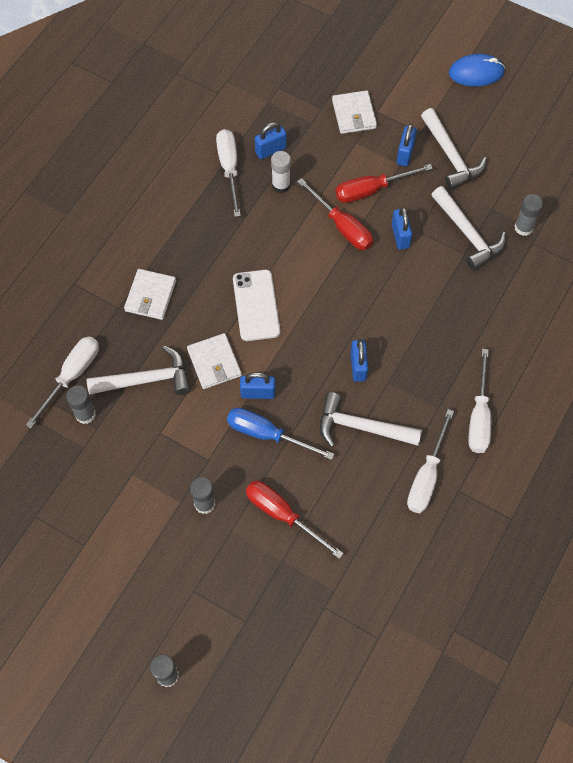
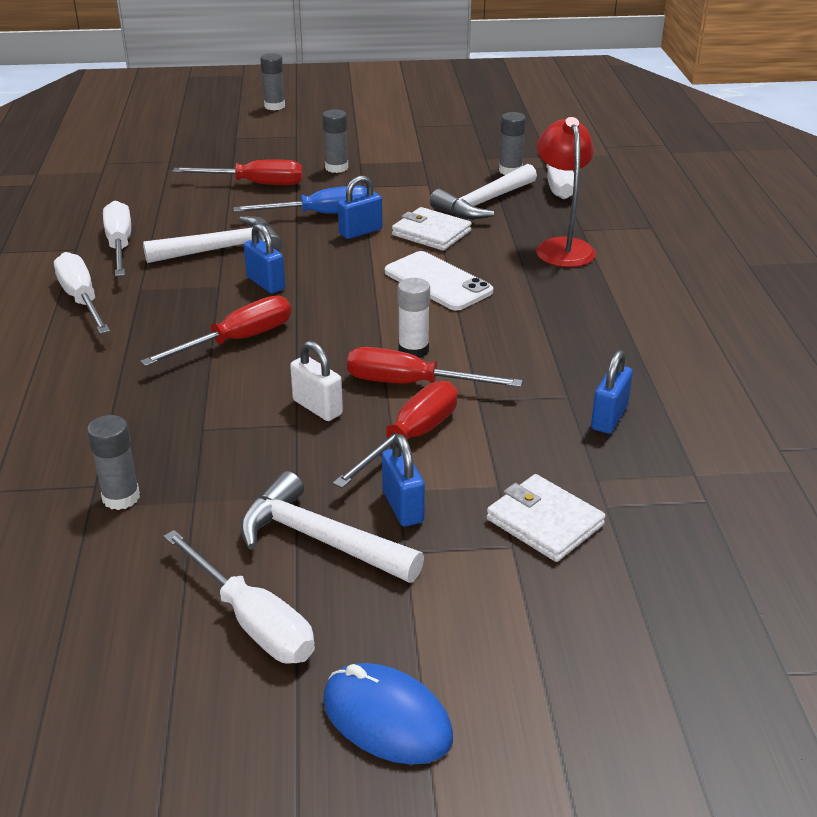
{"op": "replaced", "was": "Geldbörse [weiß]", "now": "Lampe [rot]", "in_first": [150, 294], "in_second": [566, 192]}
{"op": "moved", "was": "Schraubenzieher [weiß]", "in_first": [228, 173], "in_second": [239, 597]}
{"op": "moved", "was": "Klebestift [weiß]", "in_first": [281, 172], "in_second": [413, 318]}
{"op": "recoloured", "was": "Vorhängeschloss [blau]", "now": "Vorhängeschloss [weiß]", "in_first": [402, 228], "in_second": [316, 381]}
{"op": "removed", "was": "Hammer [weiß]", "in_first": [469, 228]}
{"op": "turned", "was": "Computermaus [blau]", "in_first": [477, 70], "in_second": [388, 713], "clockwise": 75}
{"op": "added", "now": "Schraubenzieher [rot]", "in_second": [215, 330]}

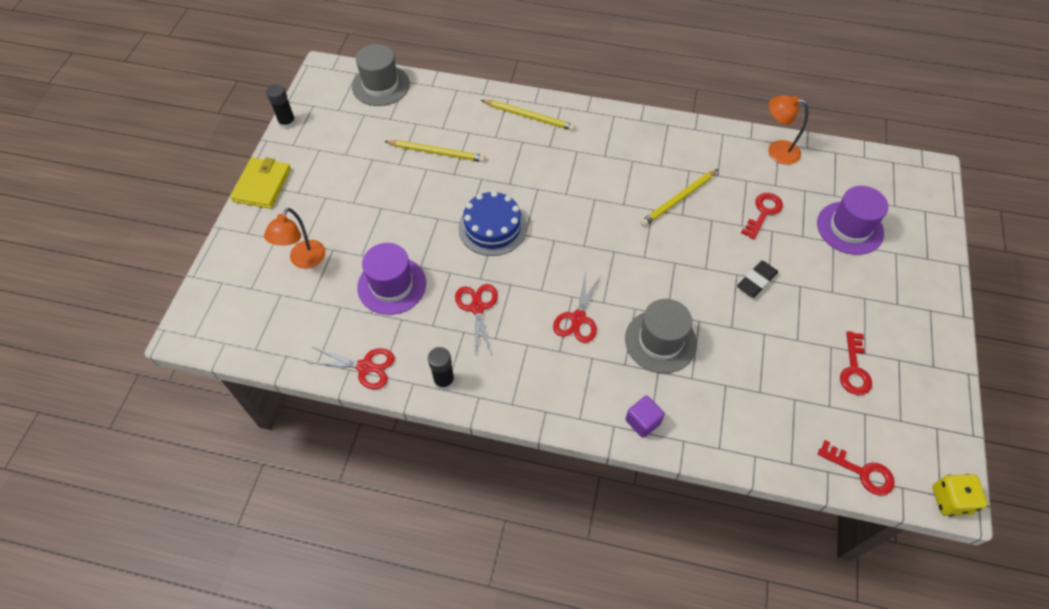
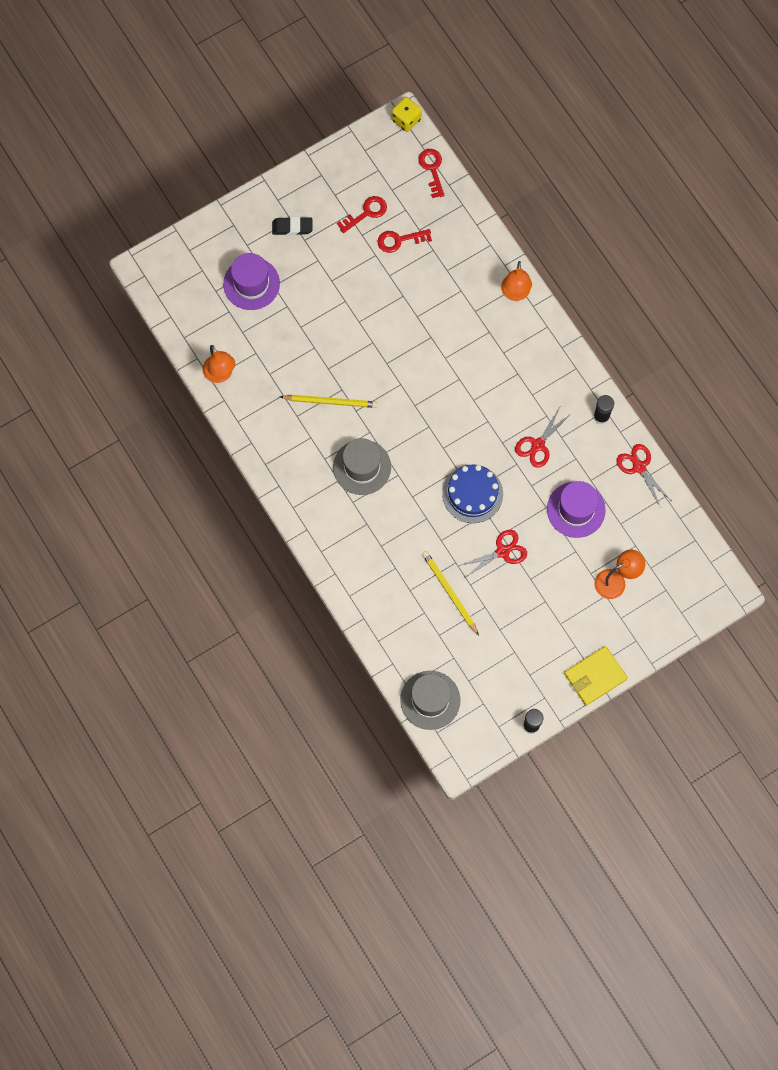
{"op": "removed", "was": "Bleistift [gelb]", "in_first": [528, 115]}
{"op": "moved", "was": "Schere [rot]", "in_first": [577, 308], "in_second": [492, 553]}
{"op": "moved", "was": "Hut [grau]", "in_first": [661, 336], "in_second": [362, 466]}
{"op": "replaced", "was": "Kubus [lila]", "now": "Lampe [orange]", "in_first": [645, 417], "in_second": [516, 281]}
{"op": "moved", "was": "Radiergummi [schwarz]", "in_first": [757, 279], "in_second": [292, 226]}
{"op": "moved", "was": "Schlüssel [rot]", "in_first": [762, 216], "in_second": [405, 241]}

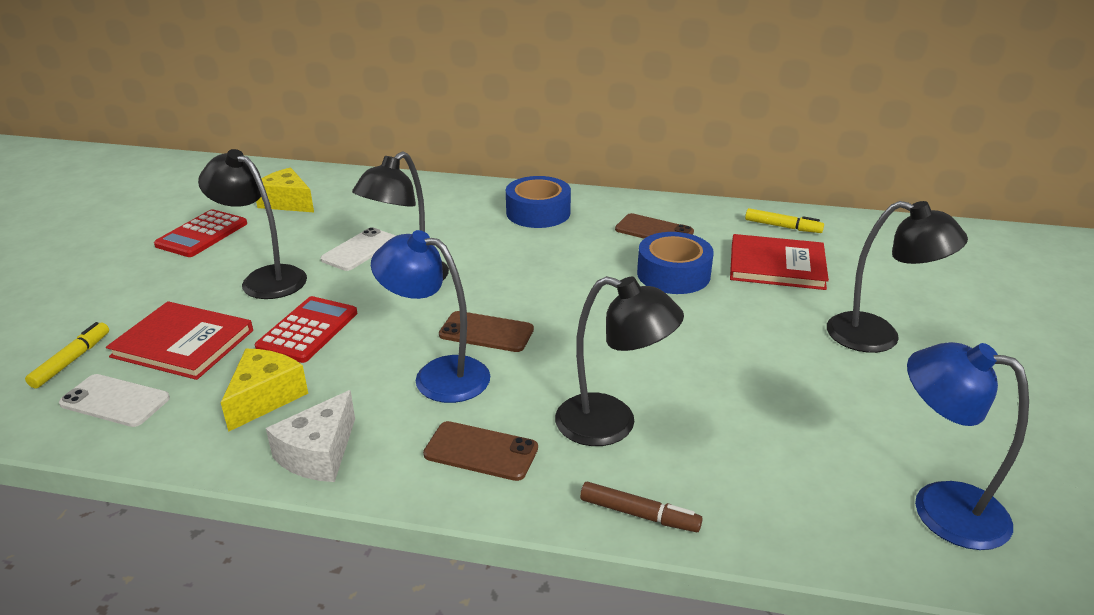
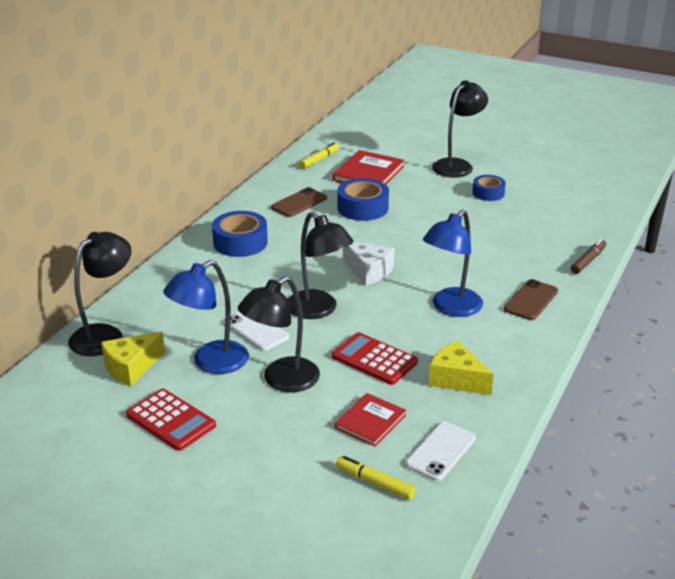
{"op": "resized", "was": "Buch [rot]", "in_first": [179, 340], "in_second": [370, 420], "ratio": 0.65}
{"op": "moved", "was": "Käse [weiß]", "in_first": [310, 436], "in_second": [368, 264]}
{"op": "removed", "was": "Handy [braun]", "in_first": [486, 331]}
{"op": "moved", "was": "Lampe [schwarz]", "in_first": [619, 361], "in_second": [99, 294]}
{"op": "moved", "was": "Lampe [blau]", "in_first": [968, 446], "in_second": [206, 317]}
{"op": "added", "now": "Klebeband [blau]", "in_second": [489, 188]}

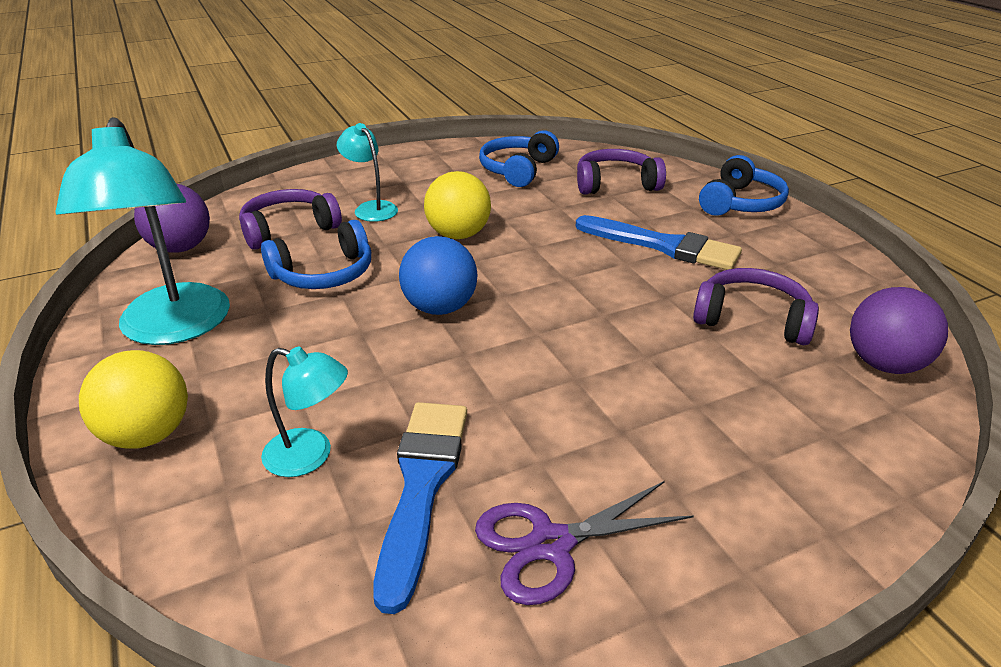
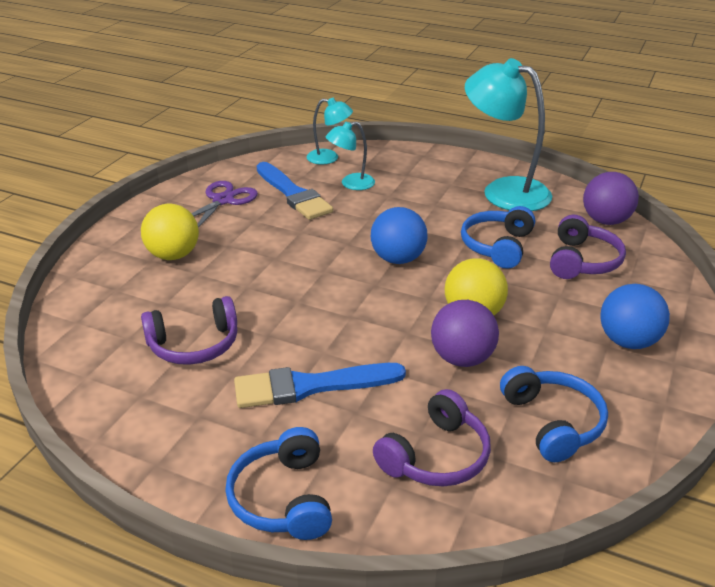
{"op": "moved", "was": "Ball [gelb]", "in_first": [133, 399], "in_second": [170, 232]}
{"op": "moved", "was": "Lampe [türkis]", "in_first": [367, 172], "in_second": [330, 131]}
{"op": "moved", "was": "Ball [lila]", "in_first": [899, 330], "in_second": [465, 333]}
{"op": "added", "now": "Ball [blau]", "in_second": [635, 316]}

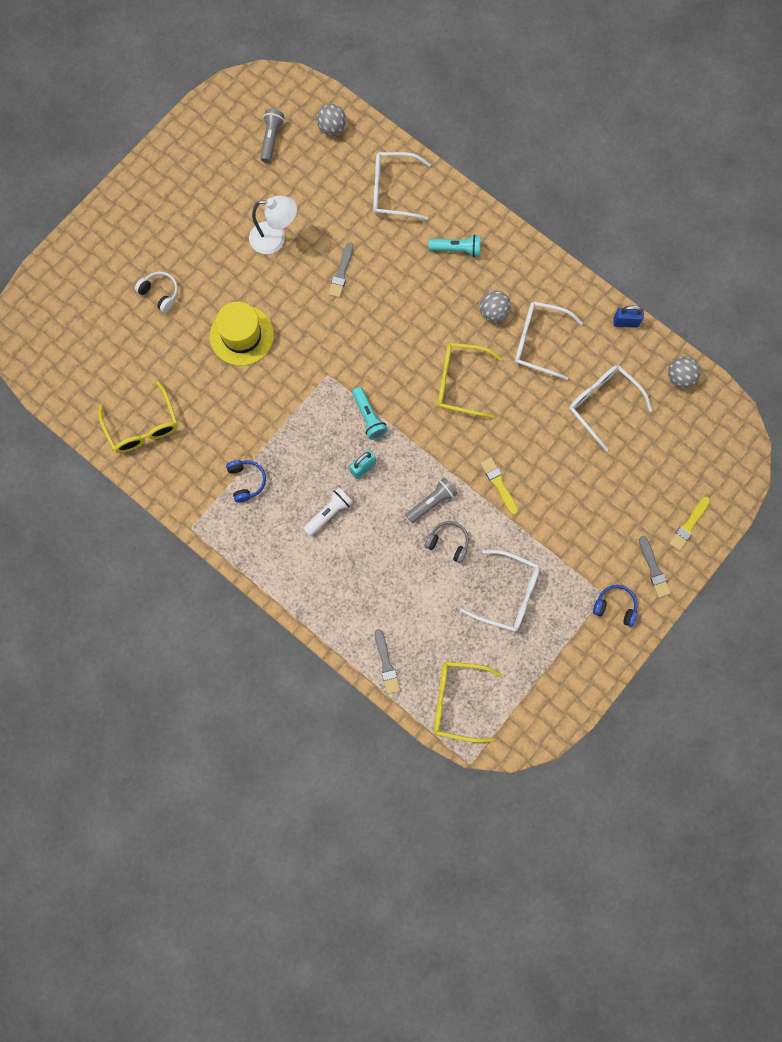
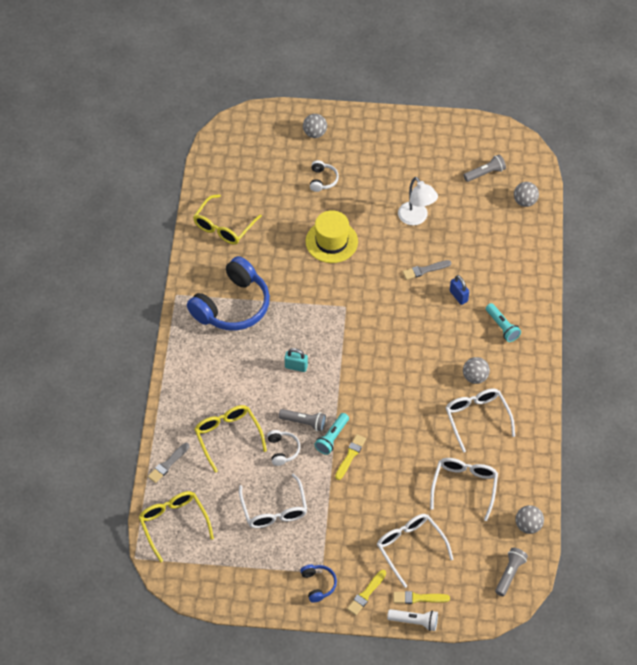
{"op": "resized", "was": "Kopfhörer [blau]", "in_first": [246, 481], "in_second": [228, 293], "ratio": 2.28}
{"op": "moved", "was": "Taschenlampe [weiß]", "in_first": [328, 511], "in_second": [412, 620]}
{"op": "moved", "was": "Taschenlampe [türkis]", "in_first": [370, 413], "in_second": [331, 434]}
{"op": "moved", "was": "Brille [weiß]", "in_first": [402, 186], "in_second": [415, 551]}
{"op": "recoloured", "was": "Kopfhörer [grau]", "now": "Kopfhörer [weiß]", "in_first": [446, 542], "in_second": [283, 448]}
{"op": "moved", "was": "Brille [gelb]", "in_first": [470, 380], "in_second": [230, 439]}
{"op": "moved", "was": "Vorhängeschloss [blau]", "in_first": [629, 316], "in_second": [459, 290]}
{"op": "recoloured", "was": "Pinsel [grau]", "now": "Pinsel [gelb]", "in_first": [655, 567], "in_second": [366, 592]}
{"op": "added", "now": "Ball [grau]", "in_second": [315, 126]}
{"op": "added", "now": "Taschenlampe [grau]", "in_second": [511, 572]}

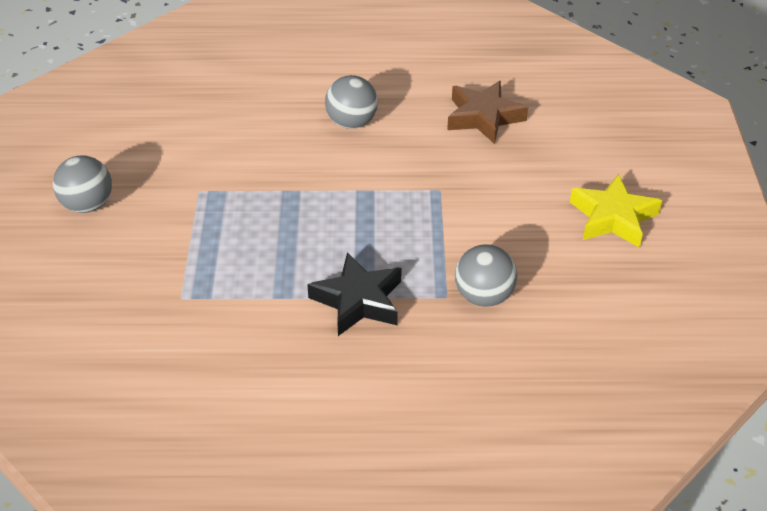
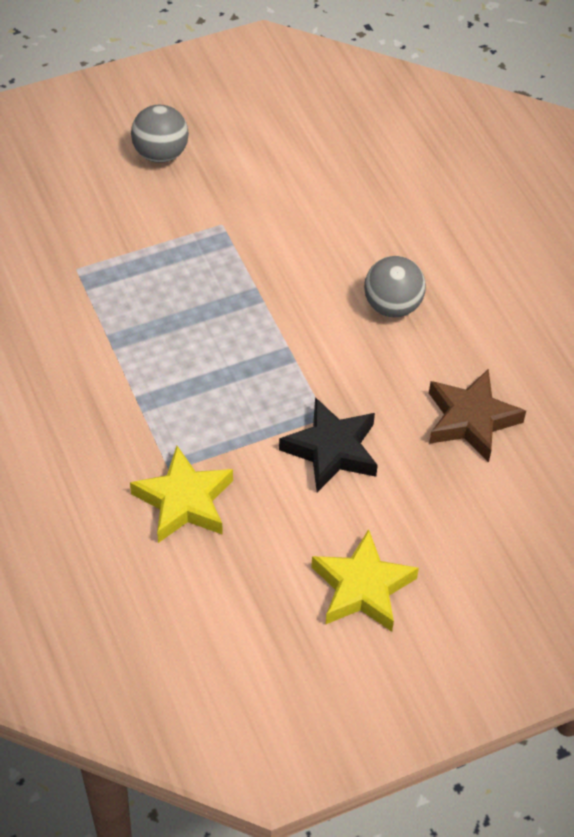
{"op": "moved", "was": "Stern [schwarz]", "in_first": [354, 294], "in_second": [328, 444]}
{"op": "replaced", "was": "Ball [grau]", "now": "Stern [gelb]", "in_first": [486, 275], "in_second": [181, 494]}

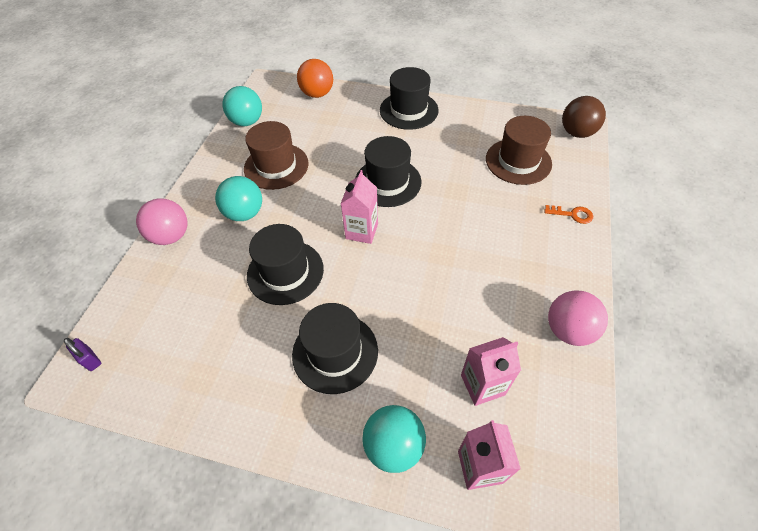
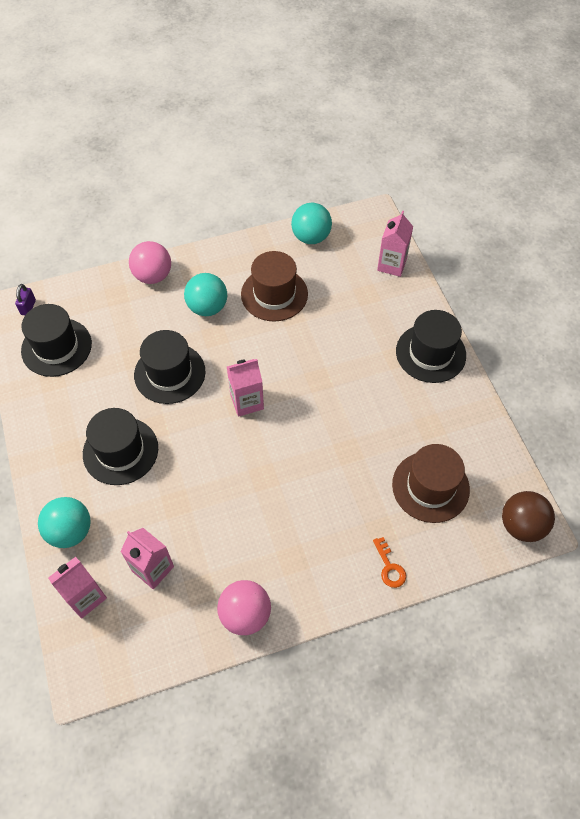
{"op": "replaced", "was": "Ball [orange]", "now": "Getränkekarton [rosa]", "in_first": [315, 78], "in_second": [395, 244]}
{"op": "moved", "was": "Hut [schwarz]", "in_first": [388, 171], "in_second": [56, 340]}

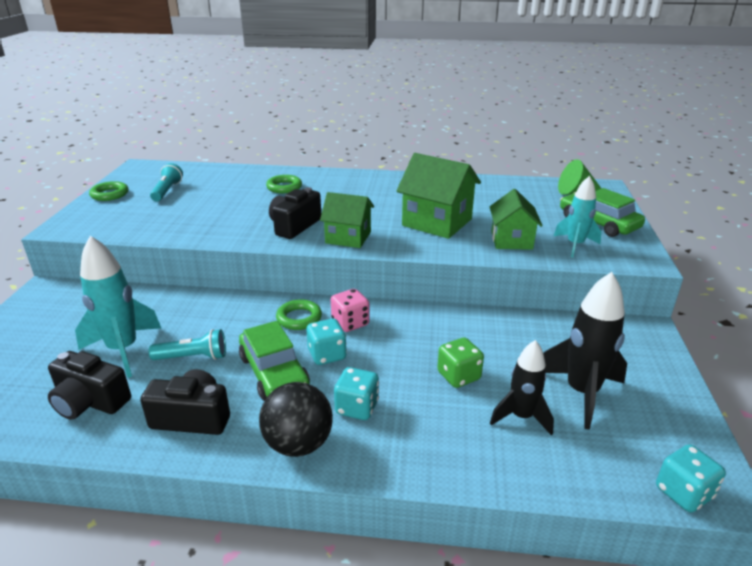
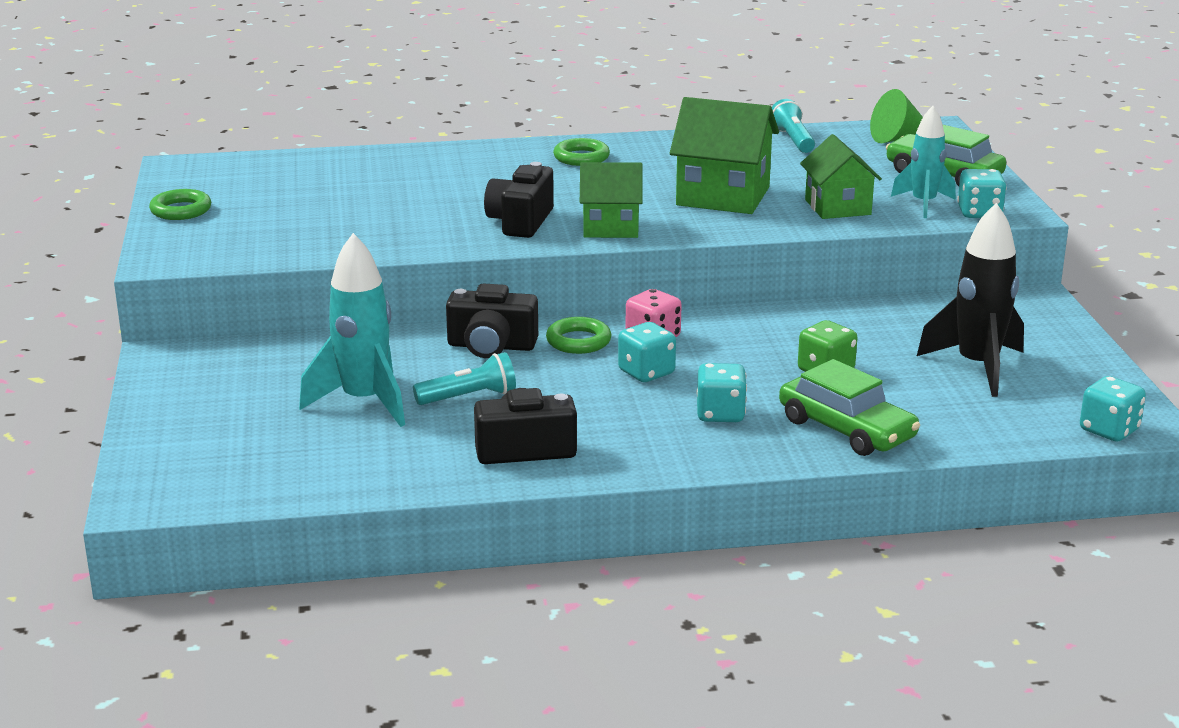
{"op": "moved", "was": "Kamera [schwarz]", "in_first": [89, 385], "in_second": [492, 321]}
{"op": "moved", "was": "Taschenlampe [türkis]", "in_first": [166, 182], "in_second": [793, 126]}
{"op": "moved", "was": "Auto [grün]", "in_first": [274, 361], "in_second": [849, 407]}
{"op": "removed", "was": "Ball [schwarz]", "in_first": [296, 419]}
{"op": "moved", "was": "Ring [grün]", "in_first": [284, 184], "in_second": [581, 152]}
{"op": "removed", "was": "Rakete [schwarz]", "in_first": [522, 388]}
{"op": "added", "now": "Spielwürfel [türkis]", "in_second": [982, 193]}

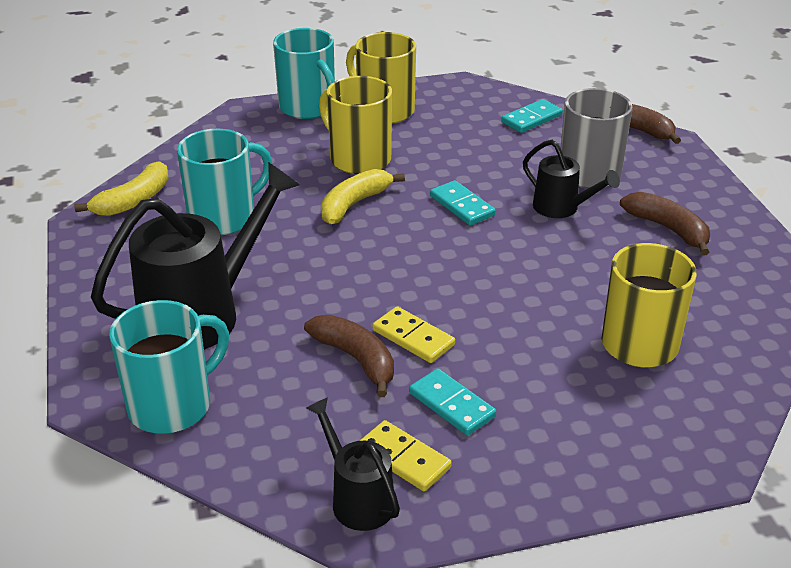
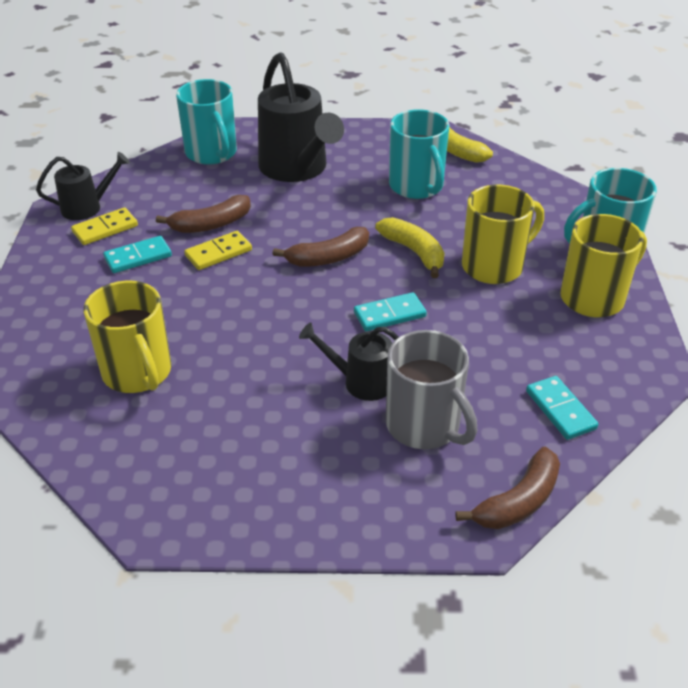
{"op": "turned", "was": "Gießkanne [schwarz]", "in_first": [571, 179], "in_second": [349, 362], "clockwise": 45}
{"op": "moved", "was": "Banane [braun]", "in_first": [665, 223], "in_second": [321, 247]}

